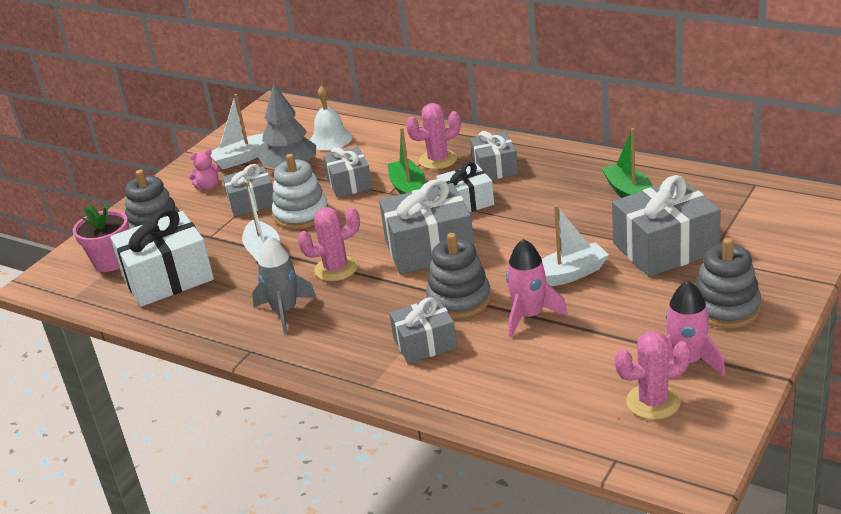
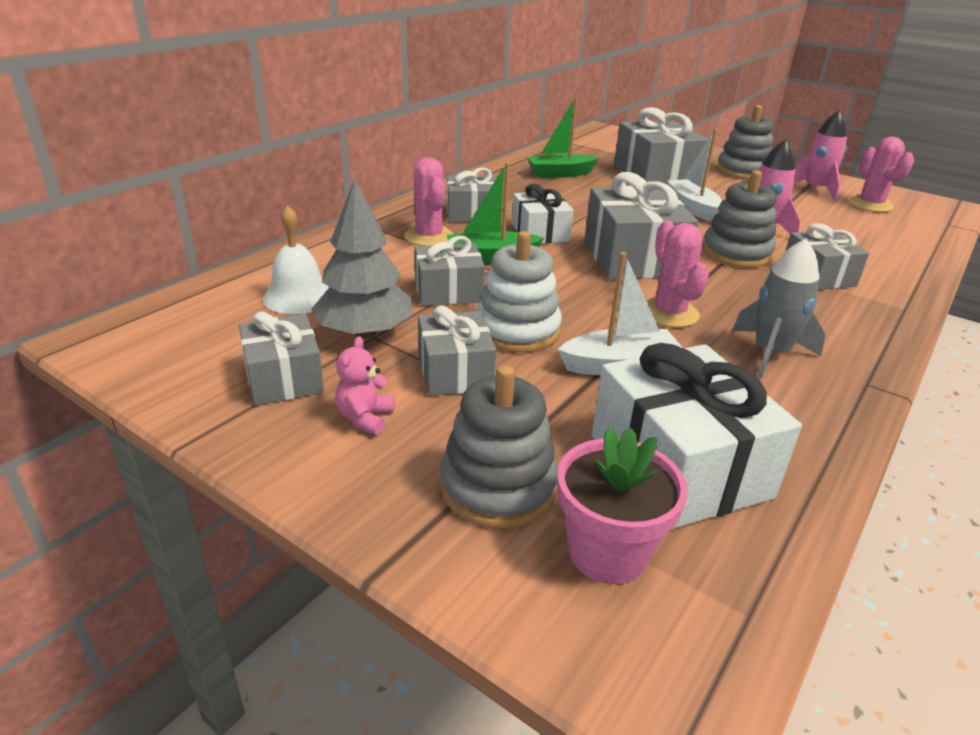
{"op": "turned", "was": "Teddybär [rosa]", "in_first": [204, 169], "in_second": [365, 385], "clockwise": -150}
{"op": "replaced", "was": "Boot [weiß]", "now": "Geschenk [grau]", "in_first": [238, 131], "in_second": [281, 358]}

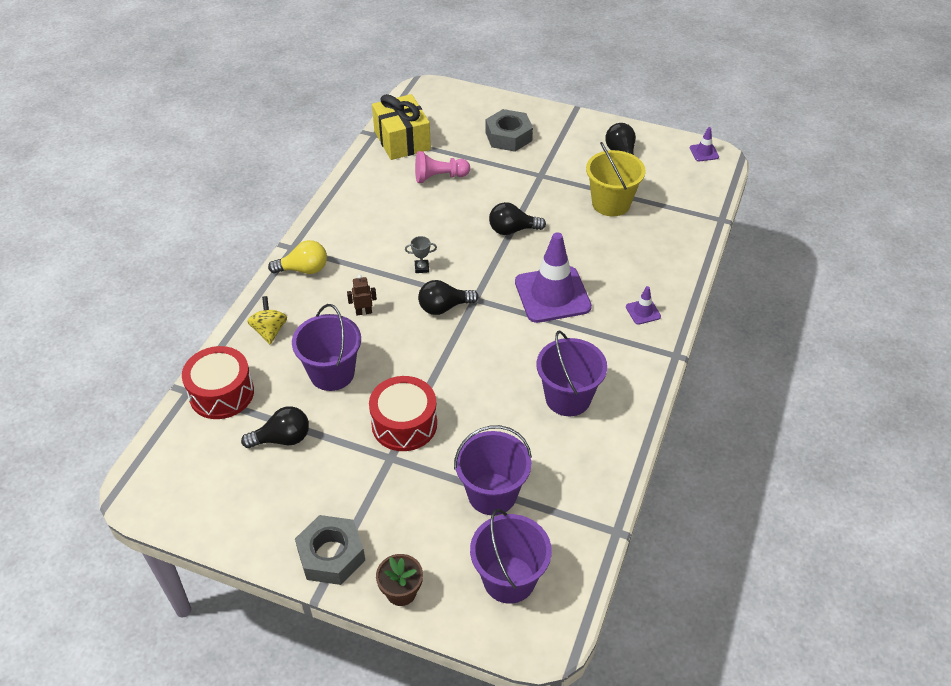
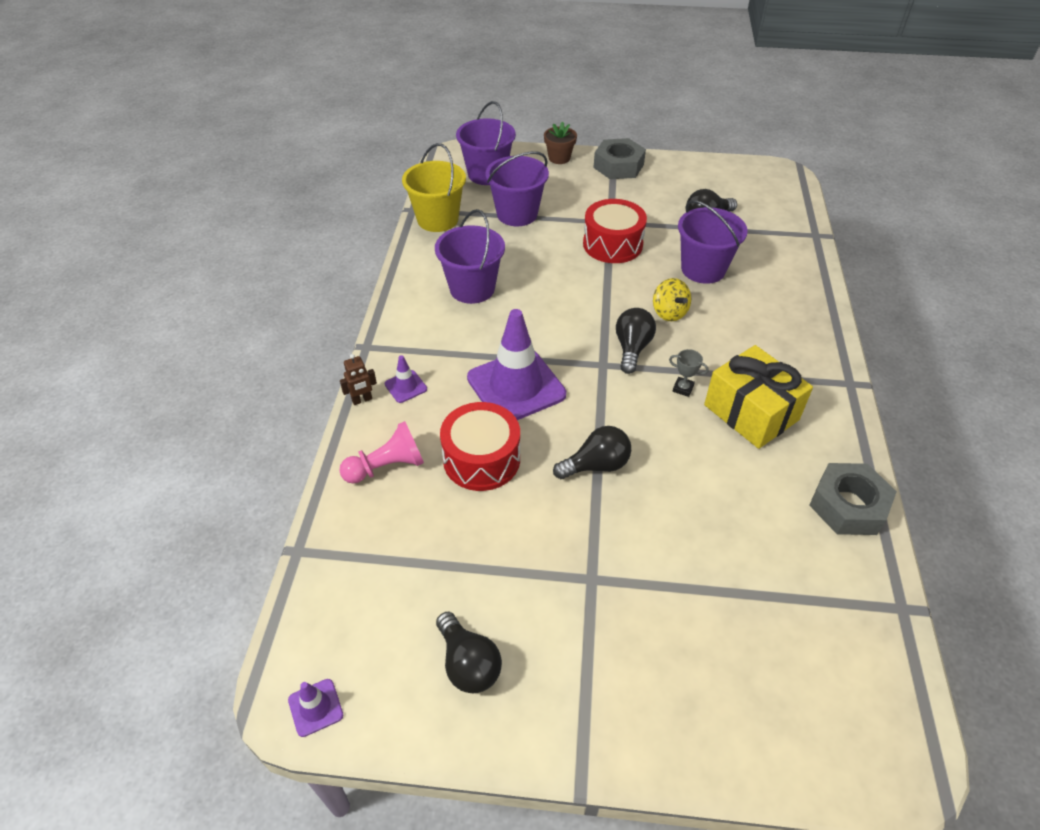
{"op": "moved", "was": "Trommel [rot]", "in_first": [218, 382], "in_second": [480, 446]}
{"op": "moved", "was": "Kreisel [gelb]", "in_first": [267, 320], "in_second": [672, 299]}
{"op": "removed", "was": "Glühbirne [gelb]", "in_first": [297, 257]}
{"op": "moved", "was": "Roboter [braun]", "in_first": [362, 295], "in_second": [358, 379]}
{"op": "moved", "was": "Geschenk [gelb]", "in_first": [401, 127], "in_second": [758, 397]}
{"op": "turned", "was": "Pokal [grau]", "in_first": [421, 254], "in_second": [689, 373], "clockwise": 45}
{"op": "moved", "was": "Bauer [rosa]", "in_first": [442, 167], "in_second": [381, 452]}
{"op": "turned", "was": "Glühbirne [schwarz]", "in_first": [448, 297], "in_second": [636, 341], "clockwise": -45}
{"op": "moved", "was": "Sechskantmutter [grau]", "in_first": [509, 130], "in_second": [853, 499]}
{"op": "moved", "was": "Eimer [gelb]", "in_first": [616, 179], "in_second": [434, 187]}

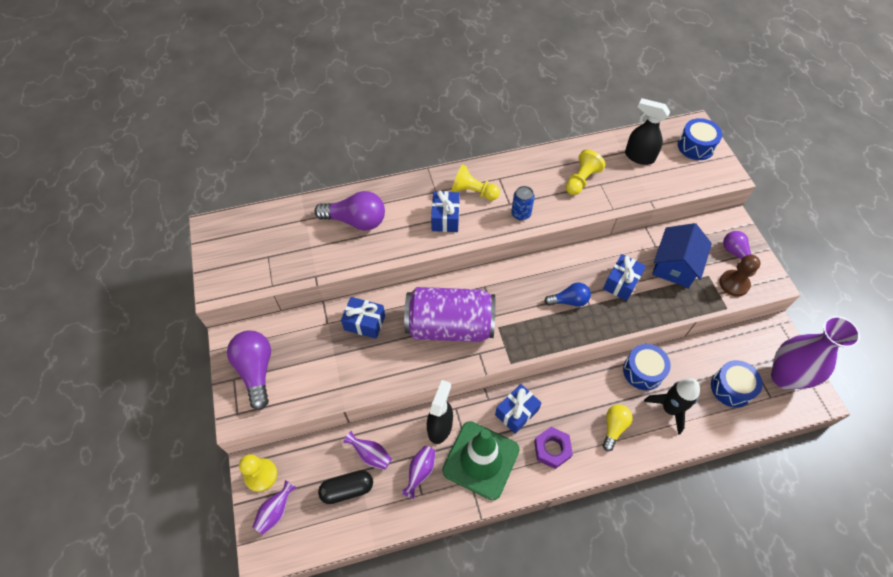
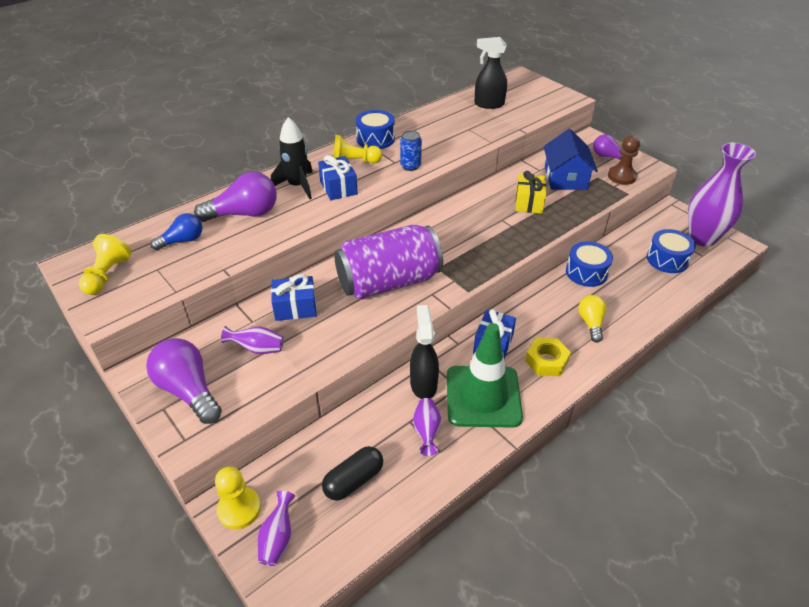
{"op": "moved", "was": "Vase [lila]", "in_first": [367, 450], "in_second": [252, 340]}
{"op": "recoloured", "was": "Sechskantmutter [lila]", "now": "Sechskantmutter [gelb]", "in_first": [553, 448], "in_second": [548, 357]}
{"op": "moved", "was": "Glühbirne [blau]", "in_first": [567, 294], "in_second": [176, 231]}
{"op": "moved", "was": "Bauer [gelb]", "in_first": [586, 172], "in_second": [105, 264]}
{"op": "recoloured", "was": "Geschenk [blau]", "now": "Geschenk [gelb]", "in_first": [624, 277], "in_second": [530, 192]}
{"op": "moved", "was": "Rakete [schwarz]", "in_first": [672, 406], "in_second": [292, 158]}
{"op": "moved", "was": "Trommel [blau]", "in_first": [700, 139], "in_second": [375, 129]}

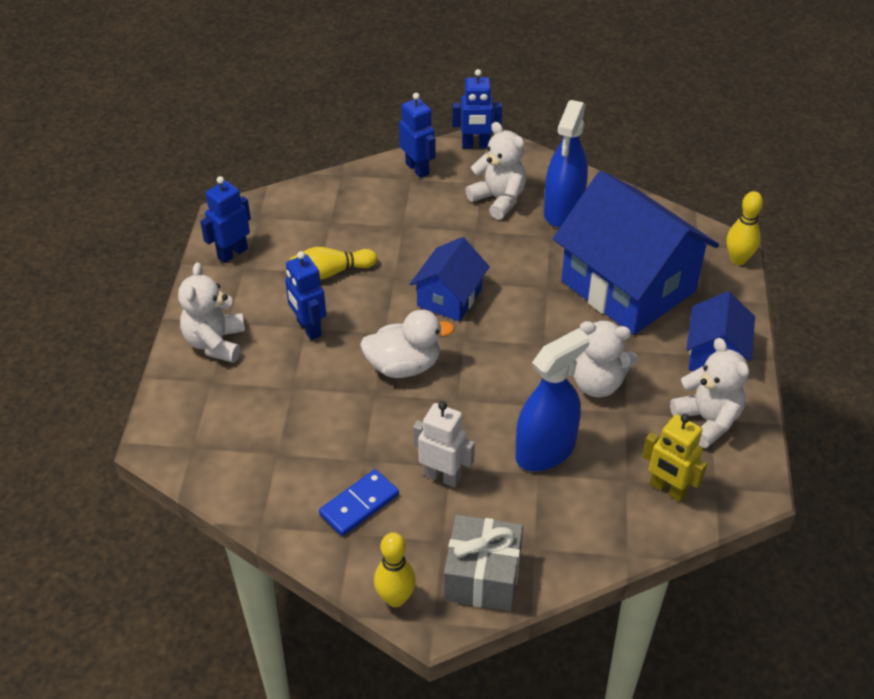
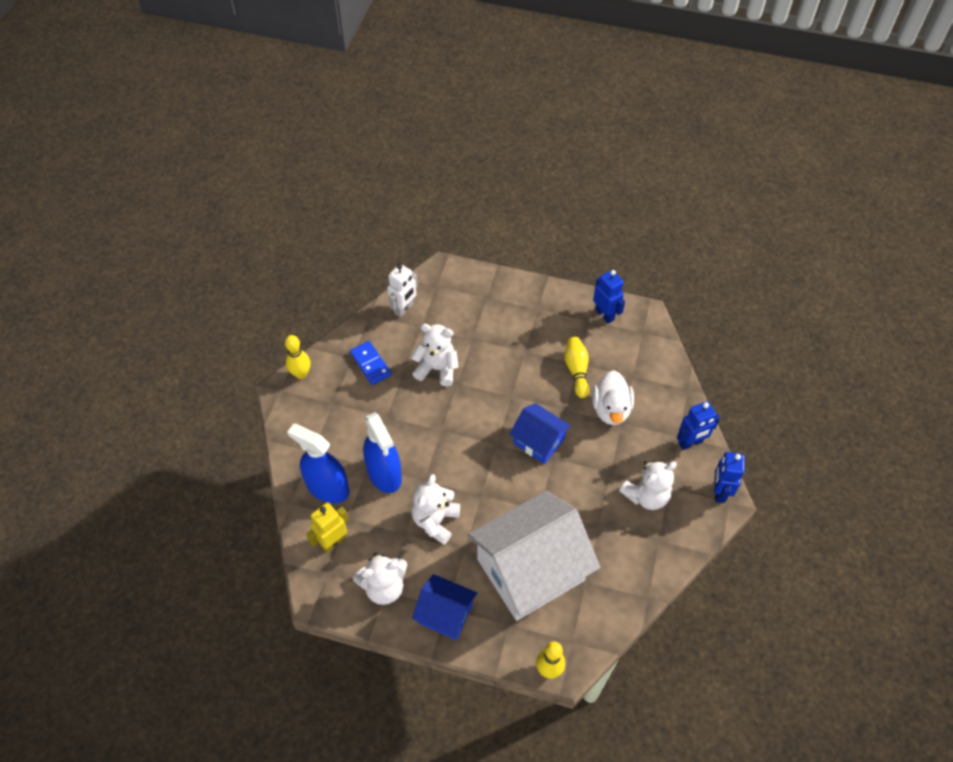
{"op": "moved", "was": "Teddybär [weiß]", "in_first": [211, 312], "in_second": [434, 355]}
{"op": "removed", "was": "Roboter [blau]", "in_first": [305, 295]}
{"op": "moved", "was": "Ente [weiß]", "in_first": [407, 344], "in_second": [613, 397]}
{"op": "moved", "was": "Roboter [weiß]", "in_first": [444, 444], "in_second": [402, 291]}
{"op": "removed", "was": "Geschenk [grau]", "in_first": [483, 563]}
{"op": "moved", "was": "Sprühflasche [blau]", "in_first": [566, 163], "in_second": [318, 463]}
{"op": "recoloured", "was": "Haus [blau]", "now": "Haus [weiß]", "in_first": [636, 253], "in_second": [534, 556]}

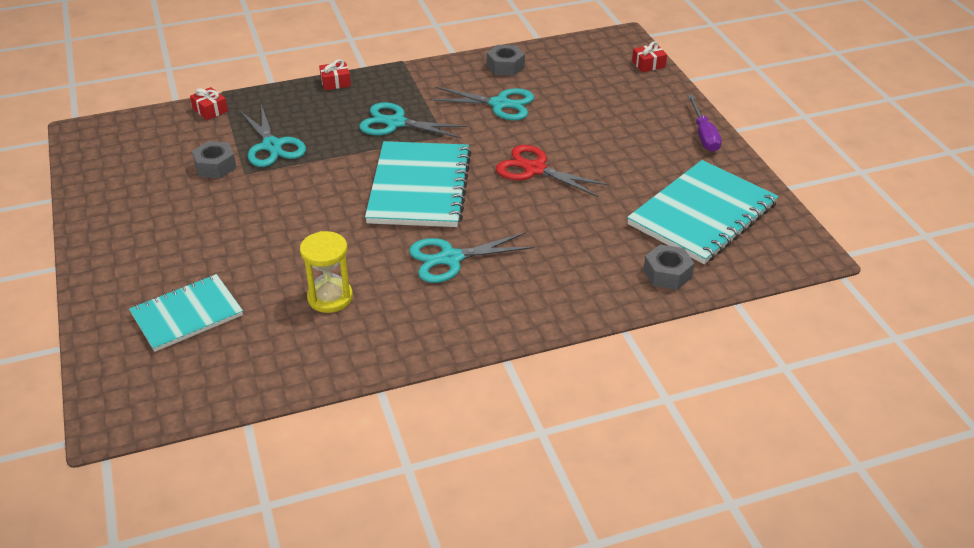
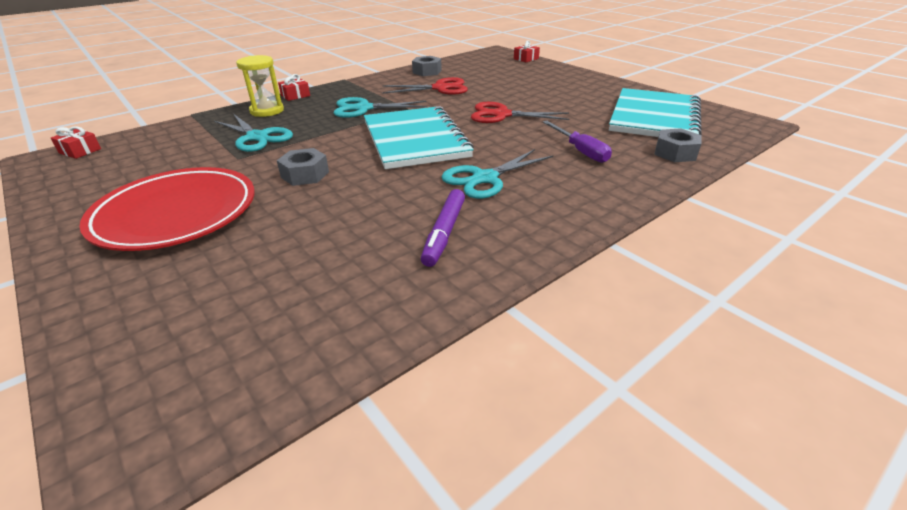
{"op": "removed", "was": "Notizbuch [türkis]", "in_first": [186, 313]}
{"op": "moved", "was": "Geschenk [rot]", "in_first": [209, 103], "in_second": [76, 142]}
{"op": "moved", "was": "Sechskantmutter [grau]", "in_first": [214, 159], "in_second": [303, 167]}
{"op": "moved", "was": "Sanduhr [gelb]", "in_first": [326, 272], "in_second": [260, 86]}
{"op": "recoloured", "was": "Schere [türkis]", "now": "Schere [rot]", "in_first": [481, 103], "in_second": [425, 86]}
{"op": "moved", "was": "Schraubenzieher [lila]", "in_first": [705, 123], "in_second": [577, 142]}
{"op": "added", "now": "Teller [rot]", "in_second": [166, 209]}
{"op": "added", "now": "Filzstift [lila]", "in_second": [443, 228]}

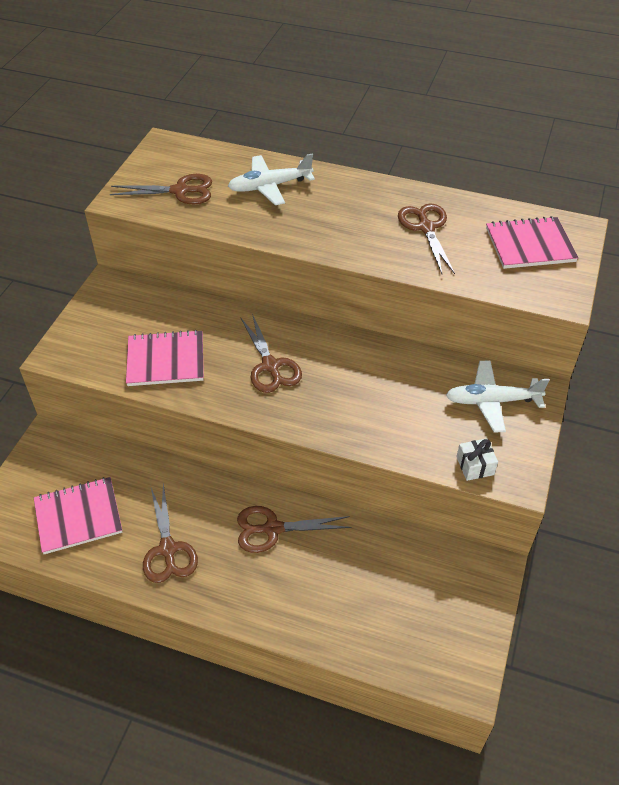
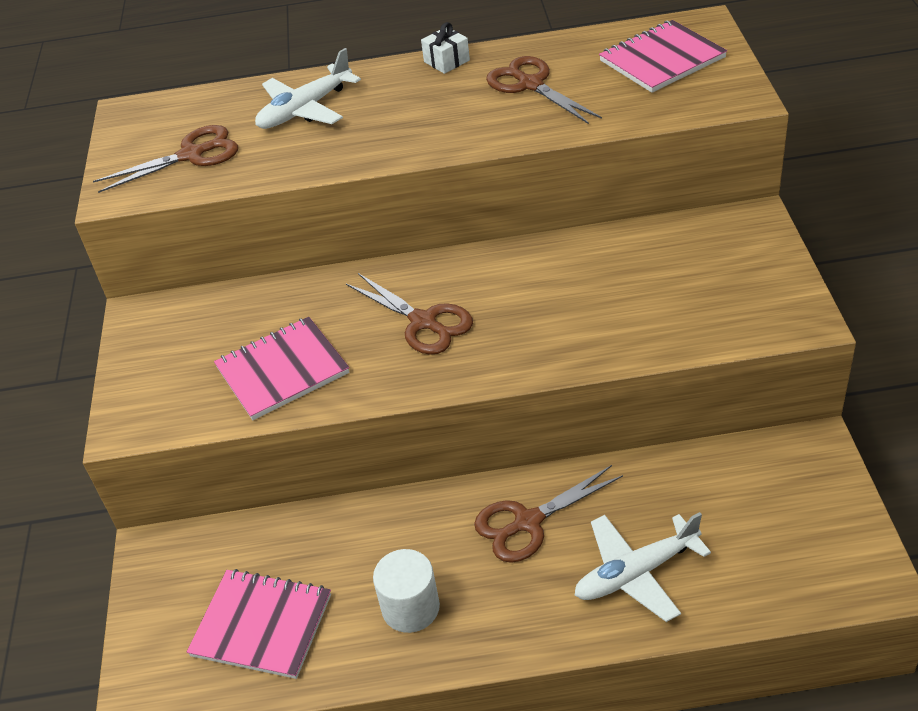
{"op": "turned", "was": "Notizbuch [rosa]", "in_first": [78, 515], "in_second": [259, 624], "clockwise": 60}
{"op": "replaced", "was": "Schere [braun]", "now": "Vollzylinder [weiß]", "in_first": [170, 533], "in_second": [406, 591]}
{"op": "moved", "was": "Flugzeug [weiß]", "in_first": [497, 396], "in_second": [642, 567]}
{"op": "moved", "was": "Geschenk [weiß]", "in_first": [477, 459], "in_second": [445, 48]}

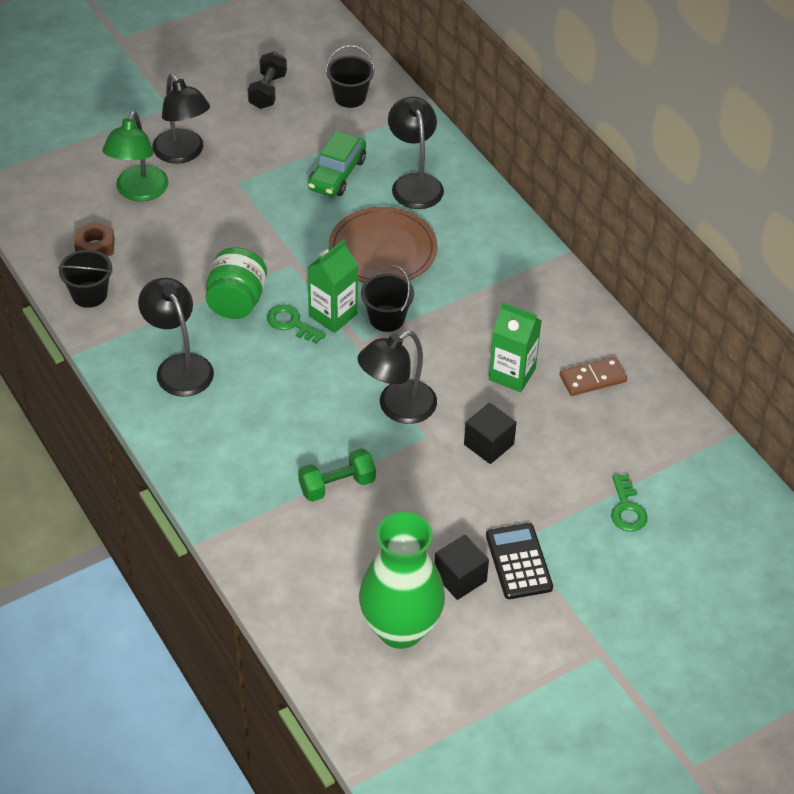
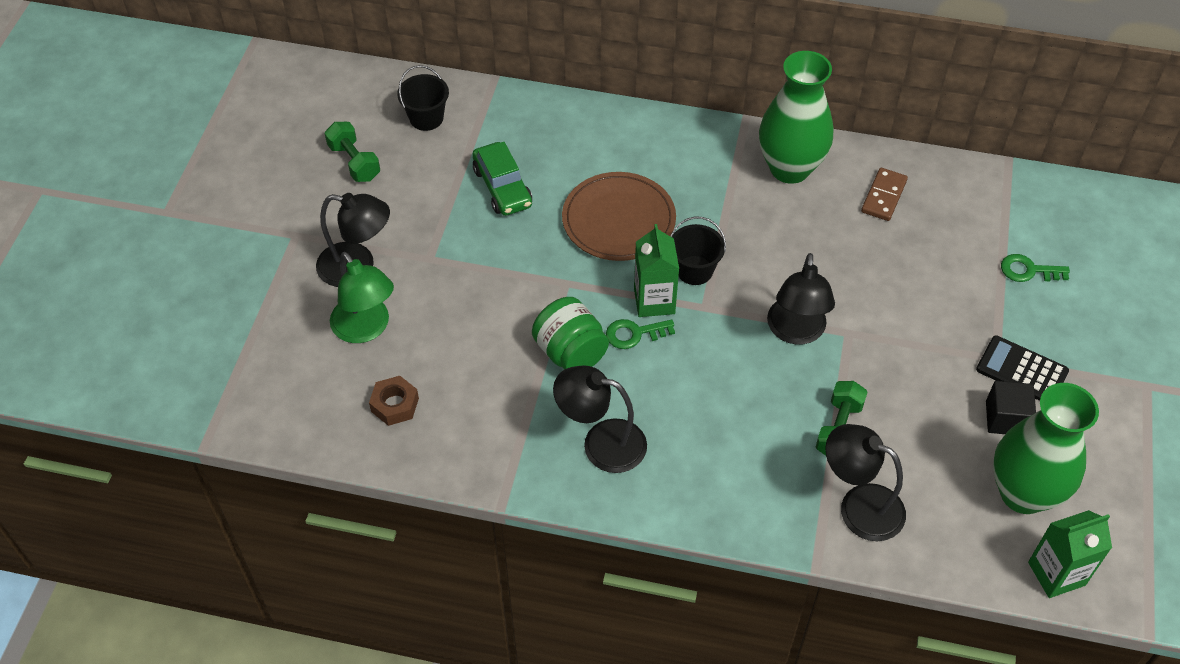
{"op": "removed", "was": "Eimer [schwarz]", "in_first": [85, 279]}
{"op": "recoloured", "was": "Hantel [schwarz]", "now": "Hantel [grün]", "in_first": [267, 80], "in_second": [352, 152]}
{"op": "moved", "was": "Lampe [schwarz]", "in_first": [416, 153], "in_second": [865, 482]}
{"op": "removed", "was": "Kubus [schwarz]", "in_first": [490, 433]}
{"op": "moved", "was": "Getränkekarton [grün]", "in_first": [515, 347], "in_second": [1070, 554]}
{"op": "turned", "was": "Schlüssel [grün]", "in_first": [629, 503], "in_second": [1035, 268], "clockwise": 150}
{"op": "added", "now": "Vase [grün]", "in_second": [796, 117]}

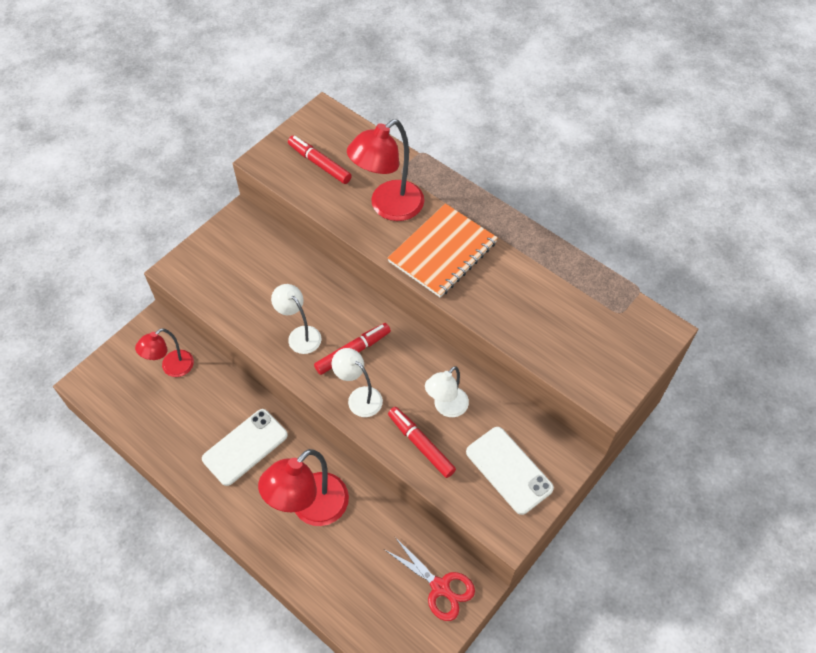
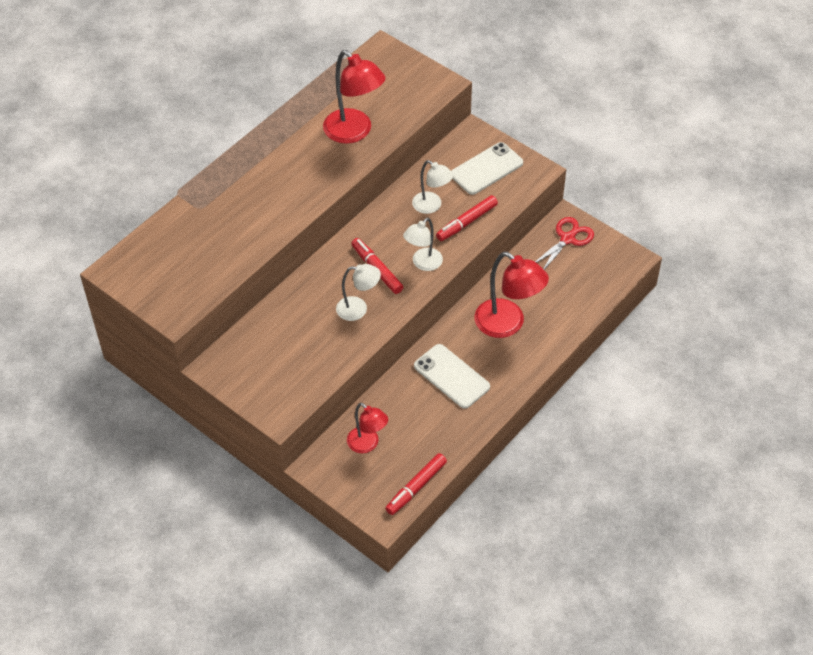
{"op": "turned", "was": "Lampe [weiß]", "in_first": [296, 319], "in_second": [358, 292], "clockwise": -135}
{"op": "moved", "was": "Filzstift [rot]", "in_first": [320, 160], "in_second": [416, 484]}
{"op": "moved", "was": "Lampe [rot]", "in_first": [385, 170], "in_second": [354, 97]}
{"op": "removed", "was": "Notizbuch [orange]", "in_first": [443, 251]}

